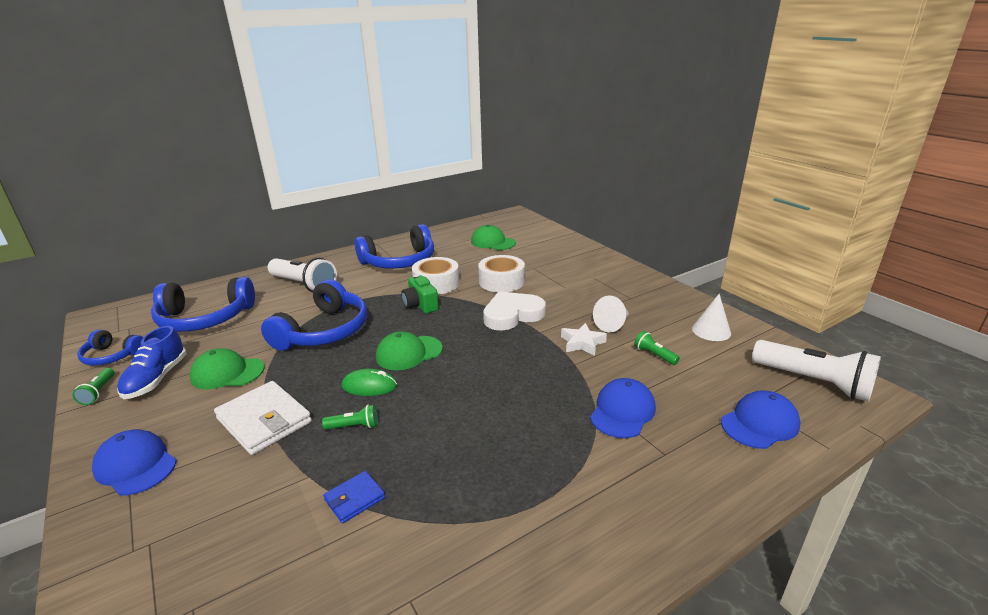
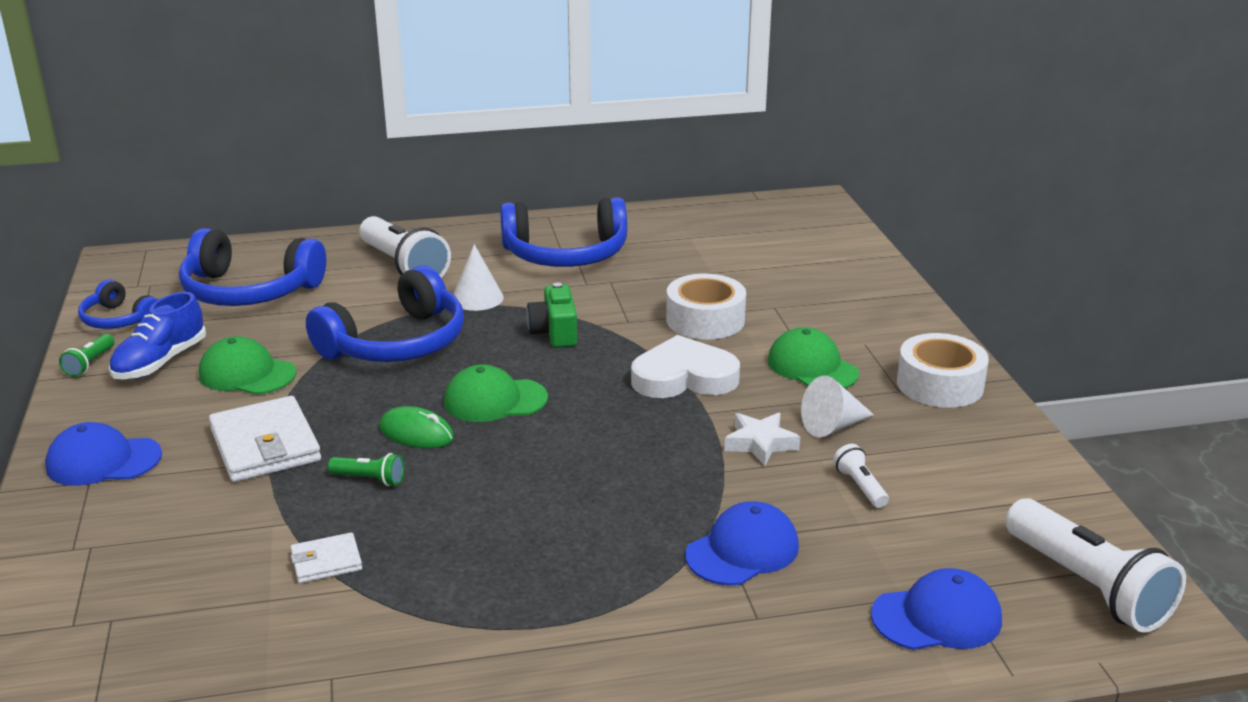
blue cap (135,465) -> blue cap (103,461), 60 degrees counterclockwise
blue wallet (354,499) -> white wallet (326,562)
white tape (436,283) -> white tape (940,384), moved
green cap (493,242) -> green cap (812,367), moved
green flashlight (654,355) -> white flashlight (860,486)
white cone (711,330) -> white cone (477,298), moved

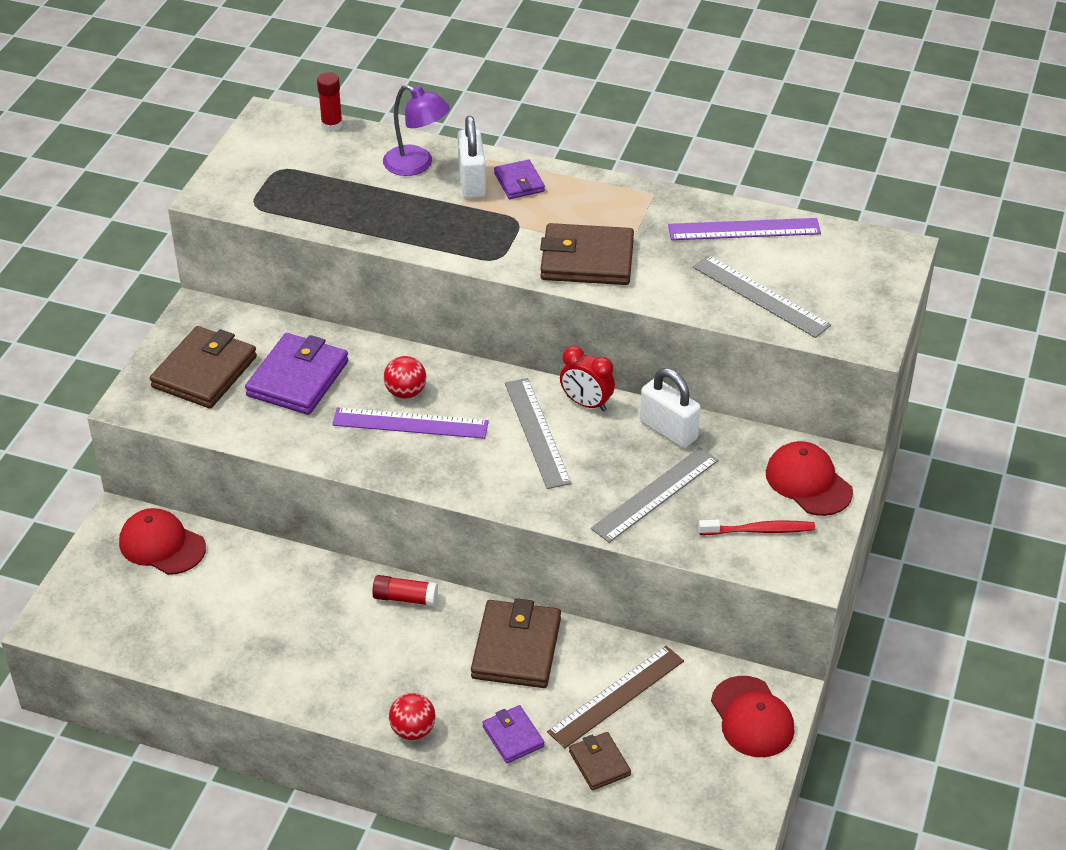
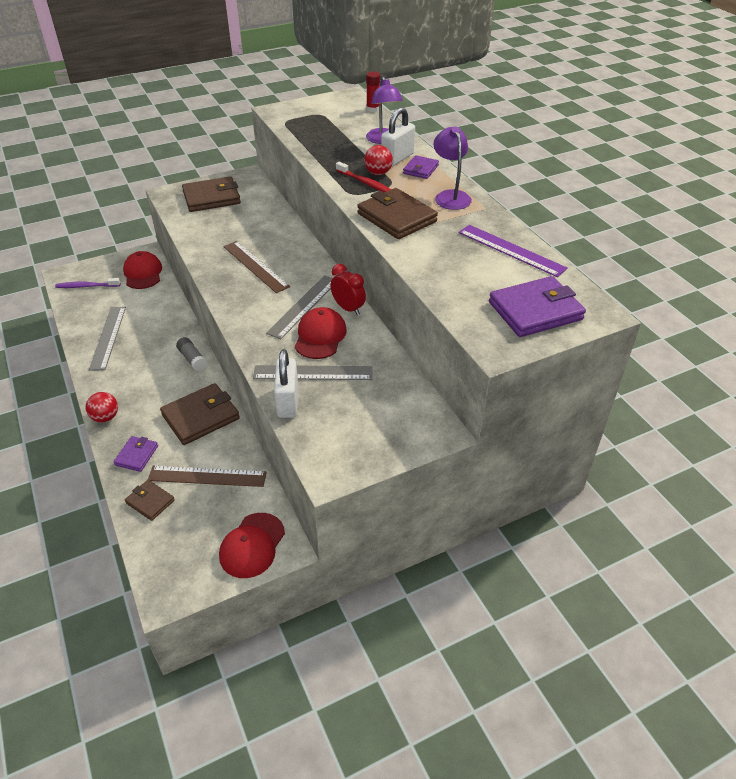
purple wallet (298,378) -> purple wallet (535,311), moved
purple ruler (410,423) -> brown ruler (255,266)
red glue stick (405,598) -> grey glue stick (192,359)
red ball (406,392) -> red ball (378,173), moved
red clock (586,403) -> red clock (348,309), 150 degrees clockwise
brown wallet (599,763) -> brown wallet (150,502), 75 degrees counterclockwise
white padlock (668,430) -> white padlock (288,401), moved
grey ruler (760,296) -> grey ruler (108,337), moved
red toothbrush (759,530) -> red toothbrush (365,183), moved
red cap (808,482) -> red cap (320,336), moved
none -> purple toothbrush (86,286)
none -> purple lamp (450,196)

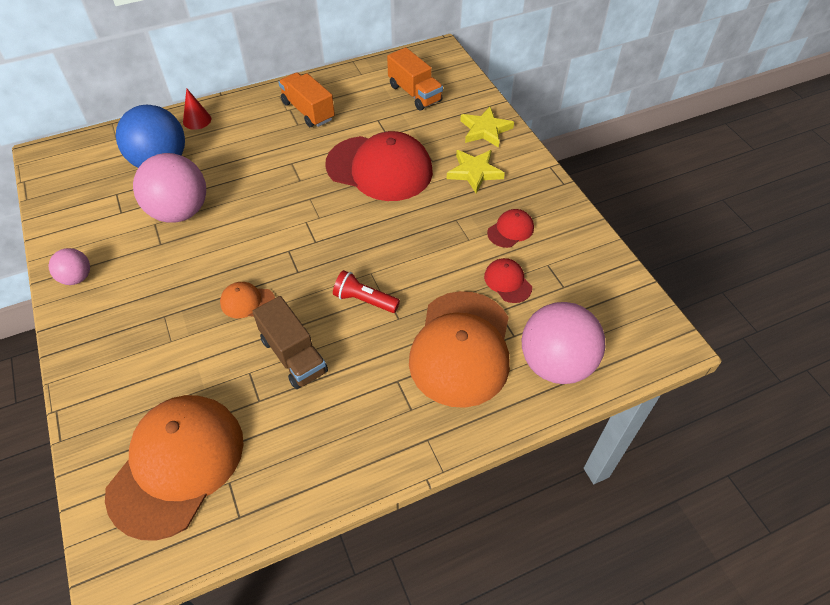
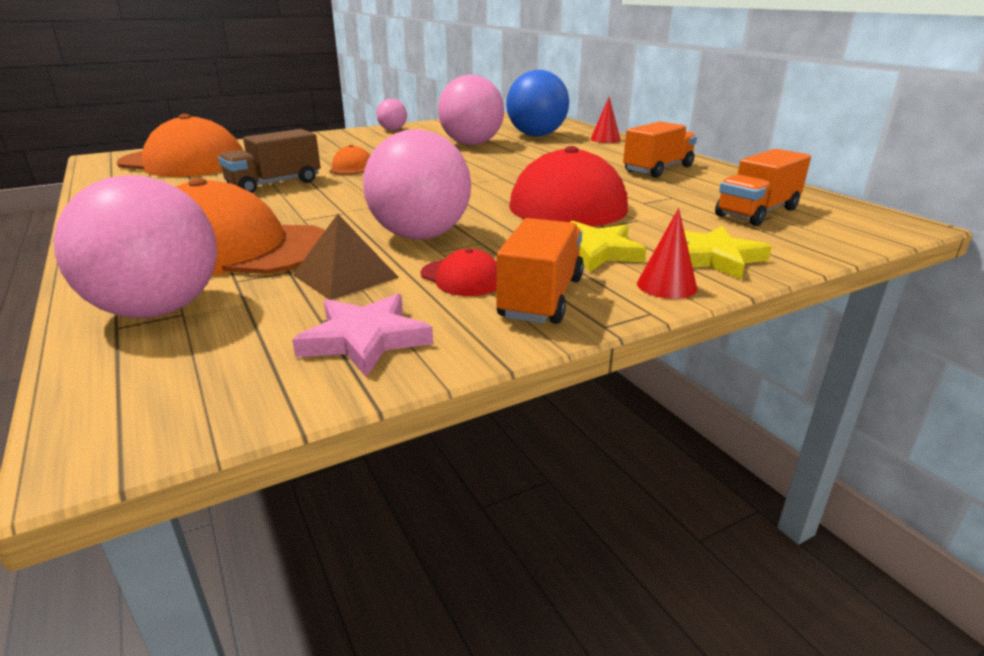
red flashlight (364,300) -> none
red cap (507,282) -> brown pyramid (345,276)
none -> pink star (365,339)
none -> pink ball (420,236)
none -> orange truck (541,298)
none -> red cone (666,285)

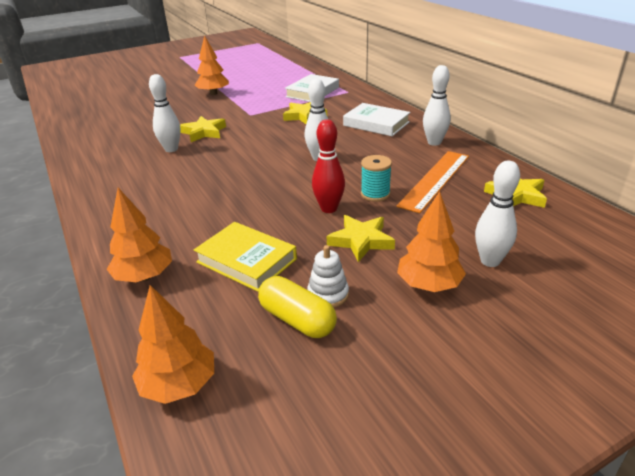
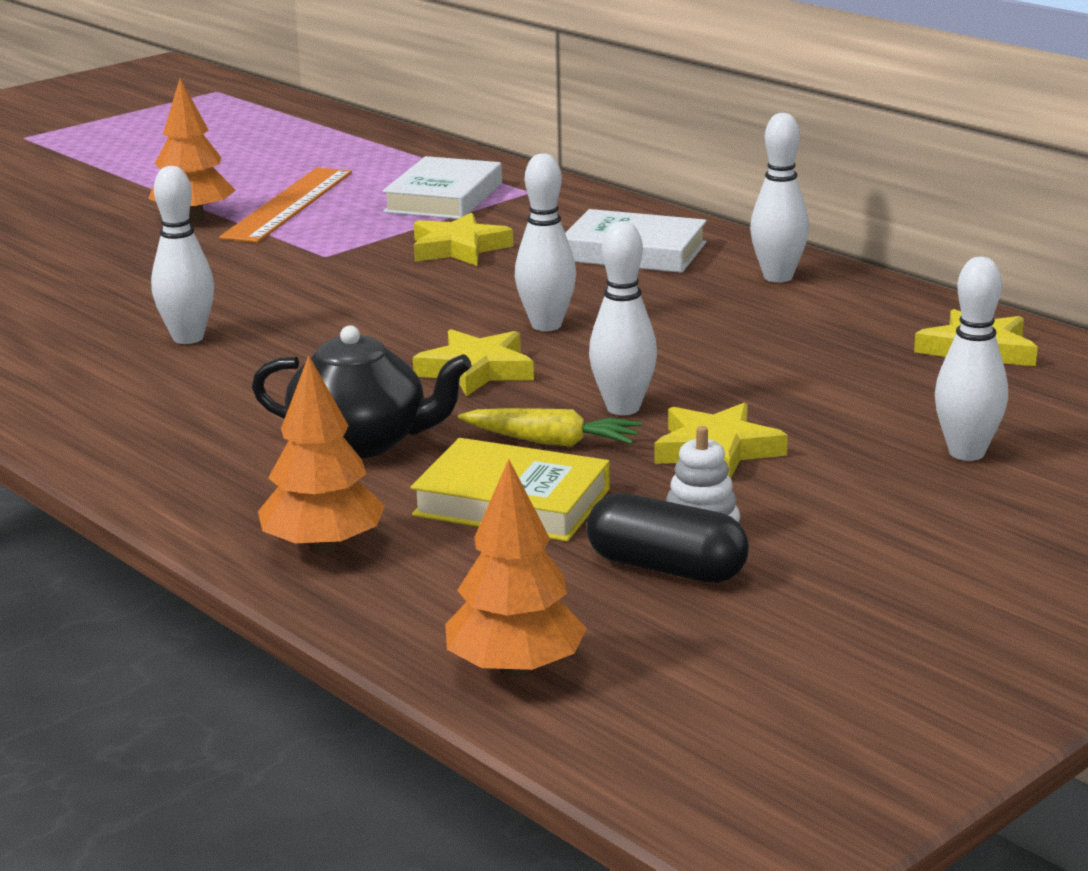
yellow star (204,132) -> yellow star (476,370), moved
yellow capsule (297,319) -> black capsule (666,568)
red bowling pin (329,209) -> white bowling pin (623,408)
turquoise spool (375,194) -> none
orange ruler (435,180) -> orange ruler (289,204), moved
orange tree (428,285) -> none
none -> black teapot (361,442)
none -> yellow carrot (552,442)

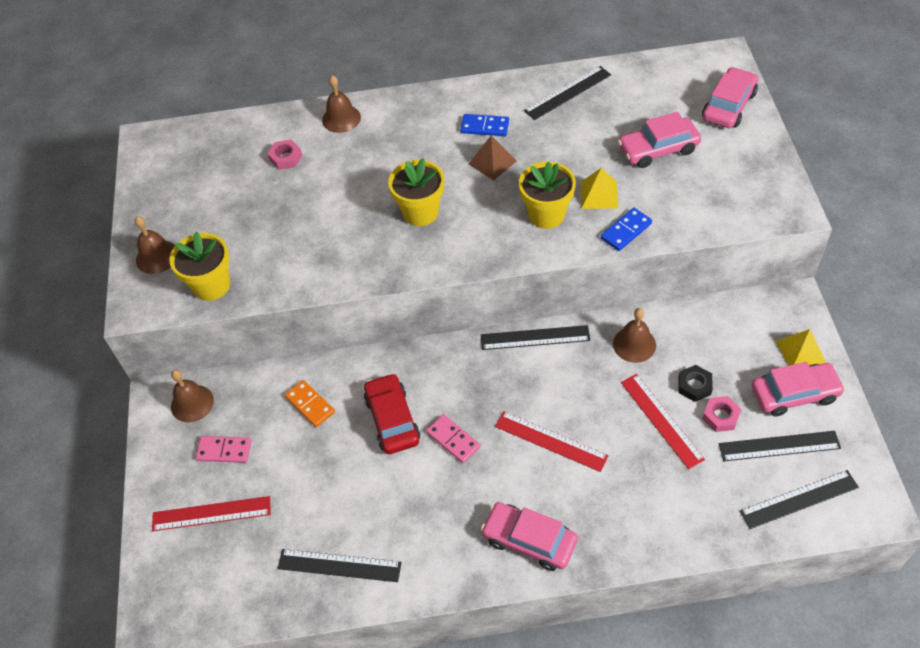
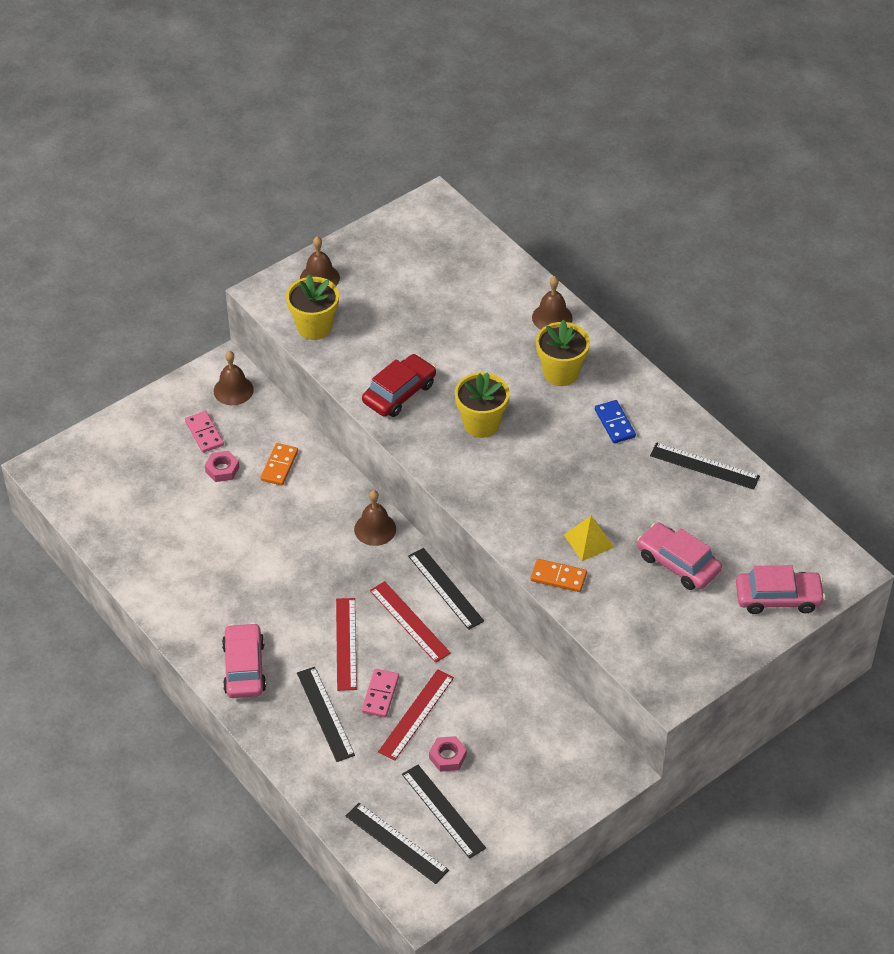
red ruler (211,513) -> red ruler (409,621), moved
pink nut (285,158) -> pink nut (222,469), moved
black ruler (339,566) -> black ruler (325,714), moved
red car (392,419) -> red car (399,393), moved
pink domino (453,440) -> pink domino (380,694), moved
brown pyramid (492,162) -> none
yellow flower pot (546,214) -> yellow flower pot (561,373), moved
blue domino (626,231) -> orange domino (558,577)
brown bell (634,344) -> brown bell (375,529), moved
black nut (694,386) -> none
pink car (794,394) -> none
yellow pyramid (800,351) -> none

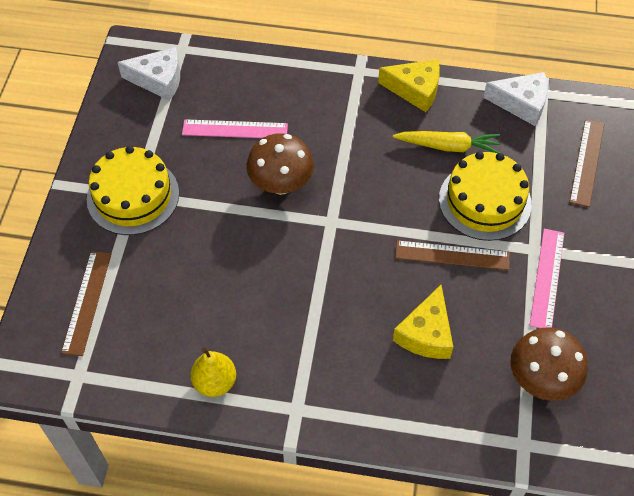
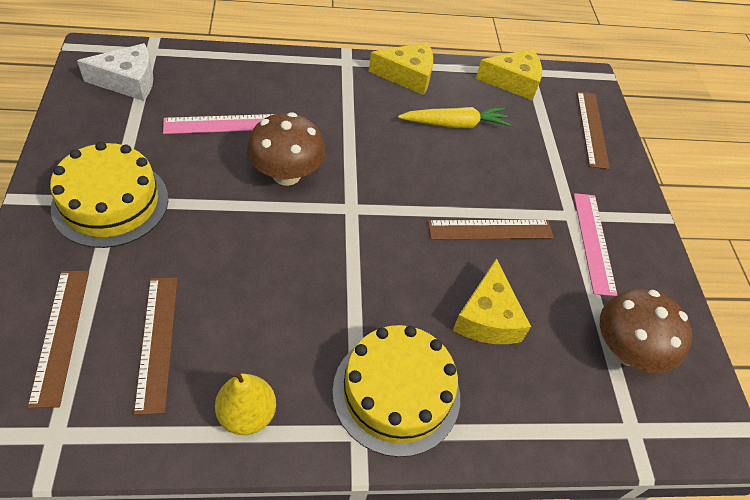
yellow cake (485,201) -> yellow cake (396,392), moved
white cheese (521,103) -> yellow cheese (513,82)
none -> brown ruler (157,342)

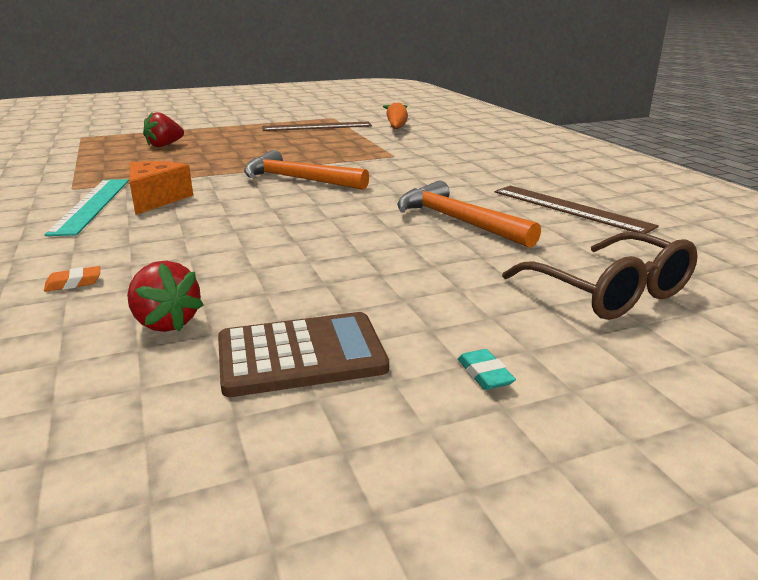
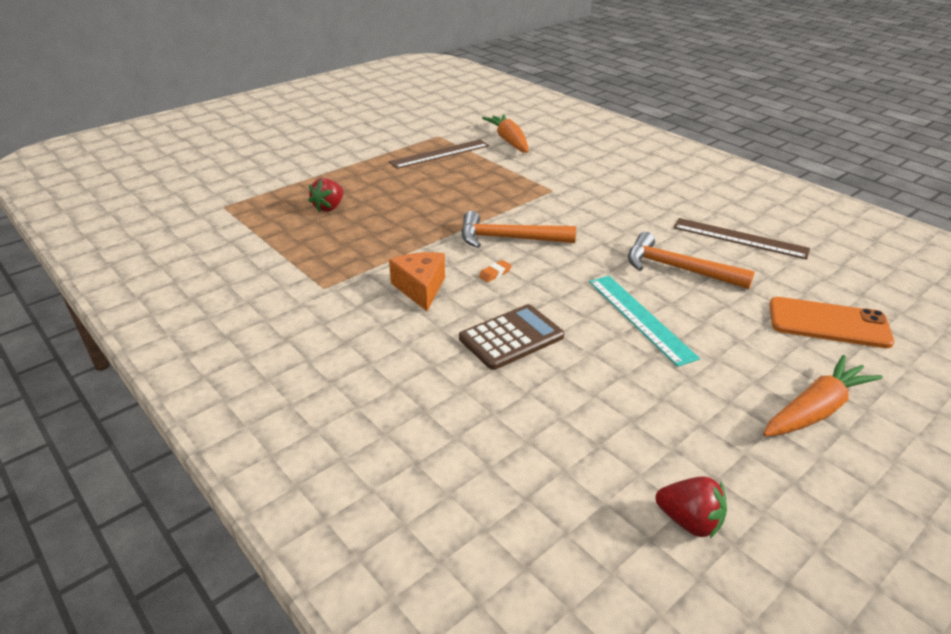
turquoise ruler (92,205) -> turquoise ruler (640,318), moved
orange eraser (73,283) -> orange eraser (495,273), moved
red strawberry (166,323) -> red strawberry (689,521), moved
brown calculator (301,355) -> brown calculator (511,338), moved
turquoise eraser (485,374) -> orange carrot (816,410)
brown glasses (610,293) -> orange phone (828,323)

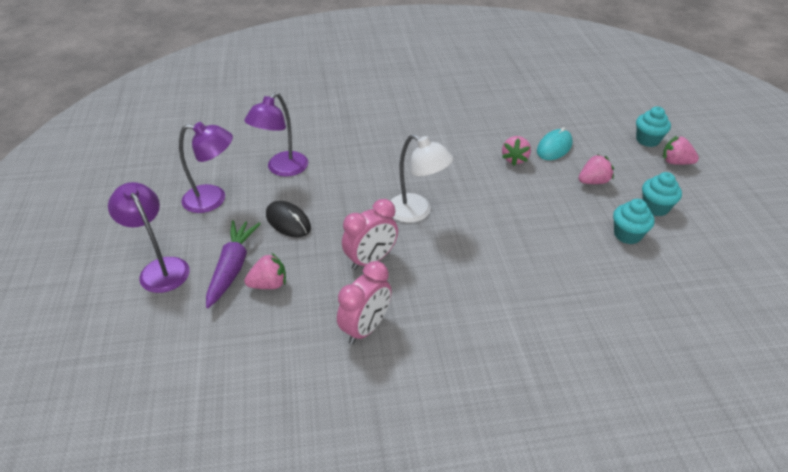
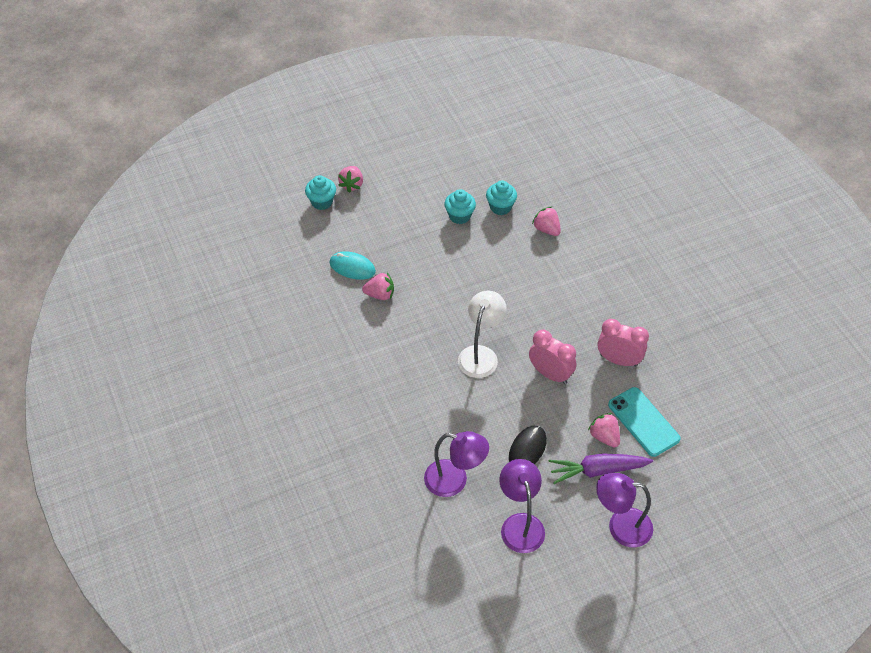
purple lamp (160,268) -> purple lamp (620,526), 60 degrees clockwise
pink strawberry (593,181) -> pink strawberry (546,229), moved
turquoise cupcake (655,208) -> turquoise cupcake (500,207), moved
none -> turquoise phone (643,422)

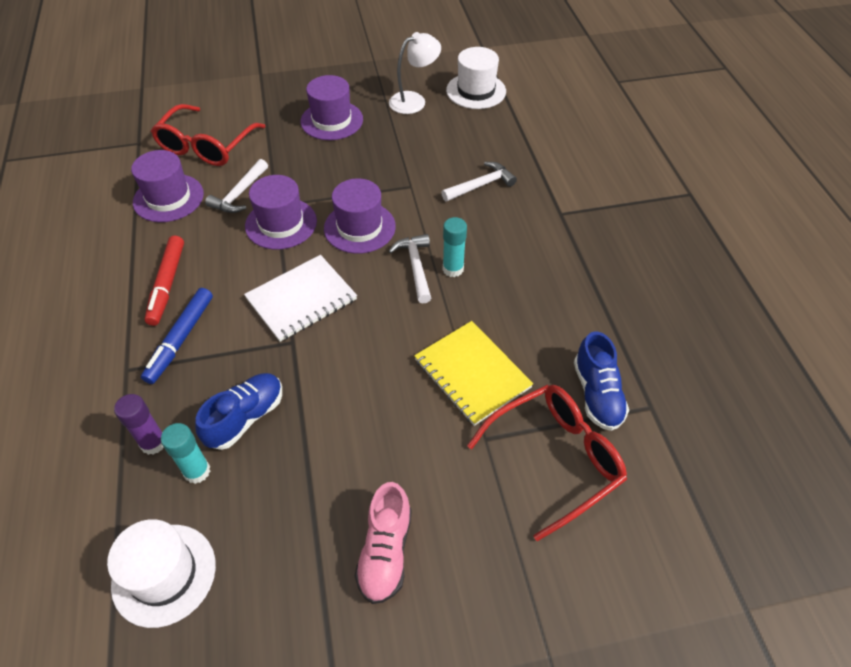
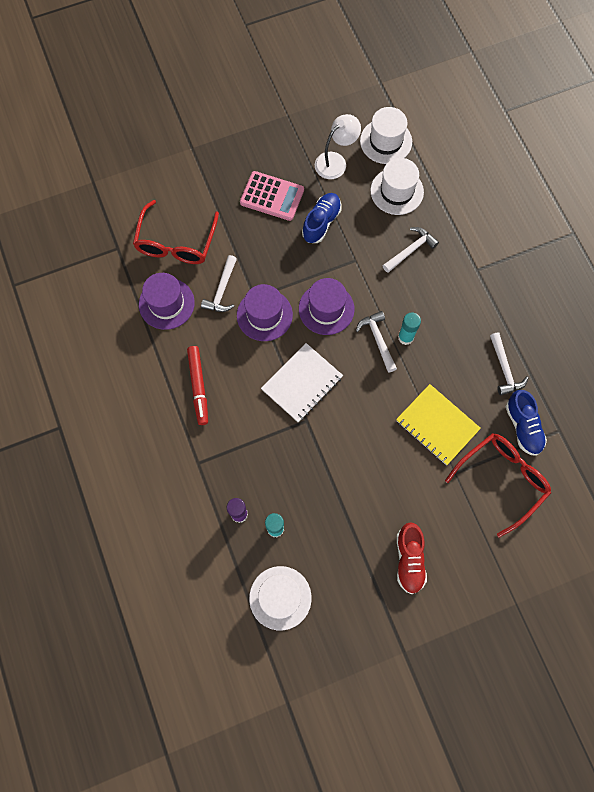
blue marker (180,339) -> none
blue shoe (245,417) -> blue shoe (321,222), moved
purple hat (332,120) -> pink calculator (272,196)
pink shoe (385,552) -> red shoe (409,560)
none -> white hat (397,191)
none -> white hammer (504,369)

